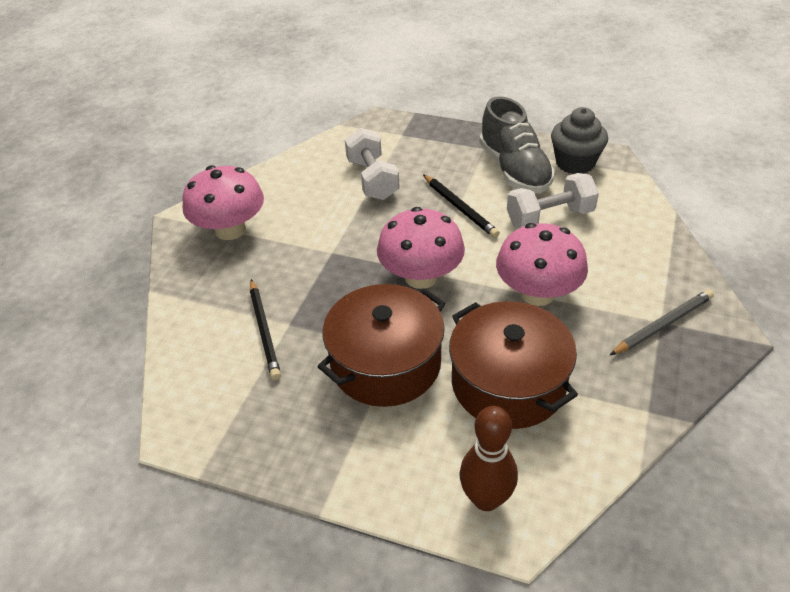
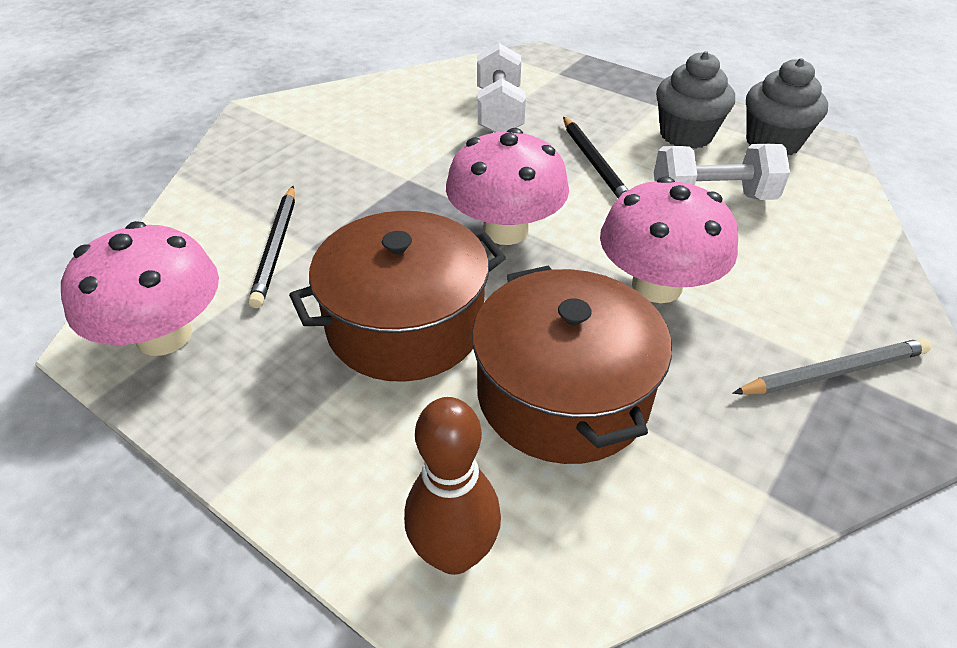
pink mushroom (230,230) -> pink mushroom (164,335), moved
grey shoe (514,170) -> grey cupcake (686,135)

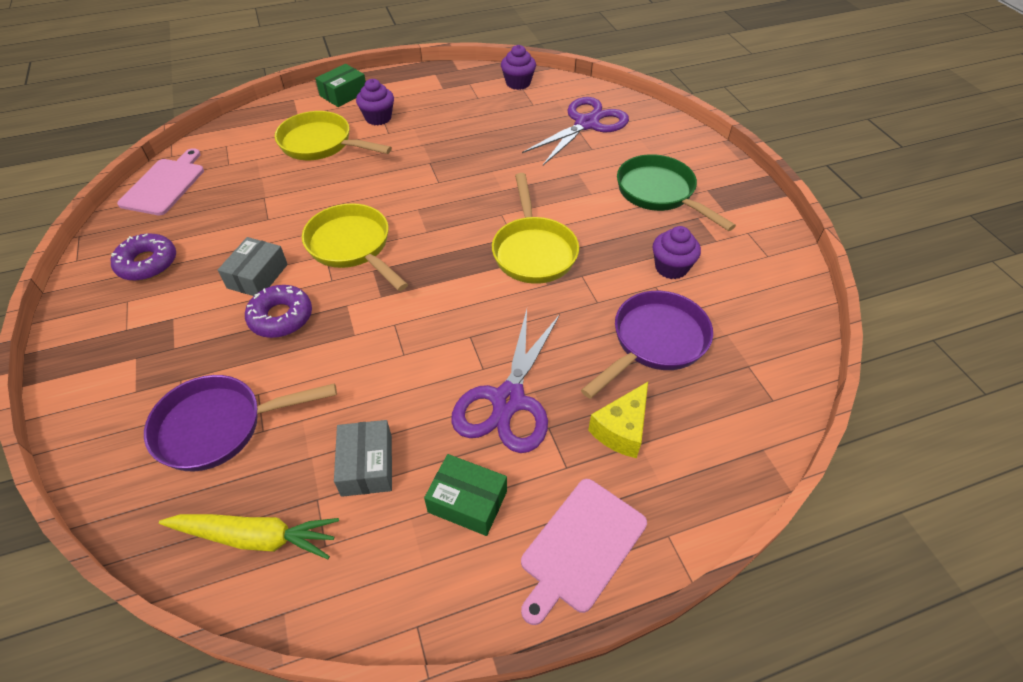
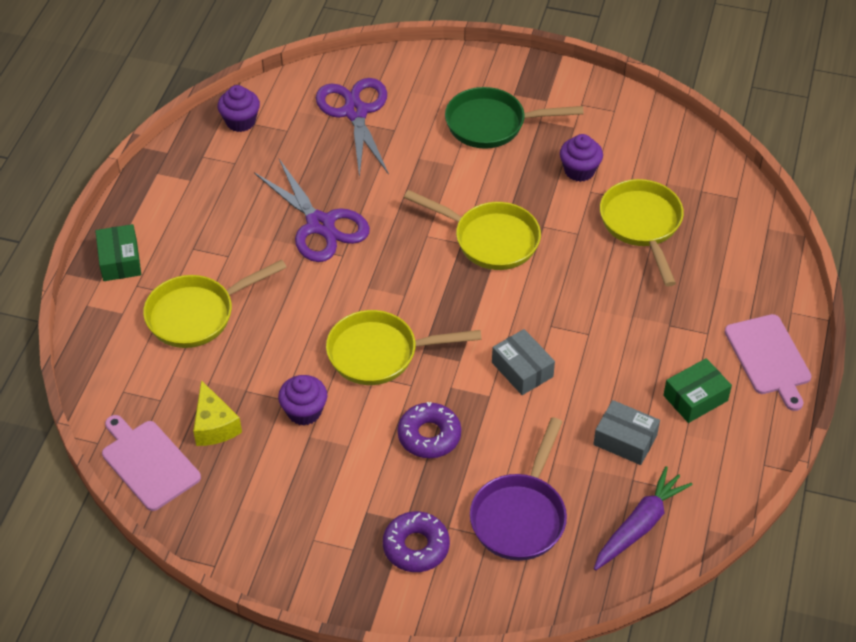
purple donut (147,263) -> purple donut (416,547), moved
yellow carrot (256,537) -> purple carrot (639,525)
grey box (257,276) -> grey box (522,369), moved
purple cupcake (378,118) -> purple cupcake (304,411), moved
purple scissors (508,401) -> purple scissors (320,225), moved
purple pan (654,342) -> yellow pan (642,225)
yellow cheese (621,429) -> yellow cheese (214,425), moved

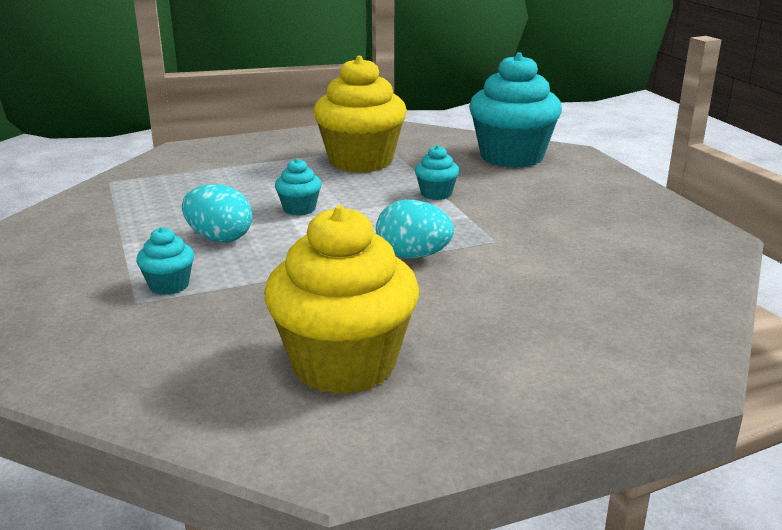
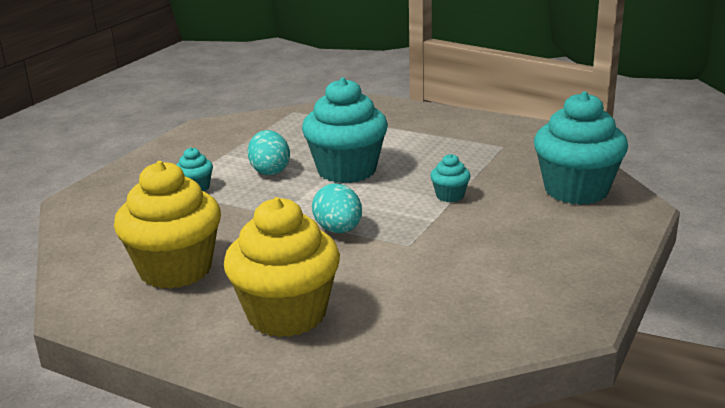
turquoise cupcake (299,209) -> turquoise cupcake (347,170), x2.26
yellow cupcake (361,161) -> yellow cupcake (286,314), moved

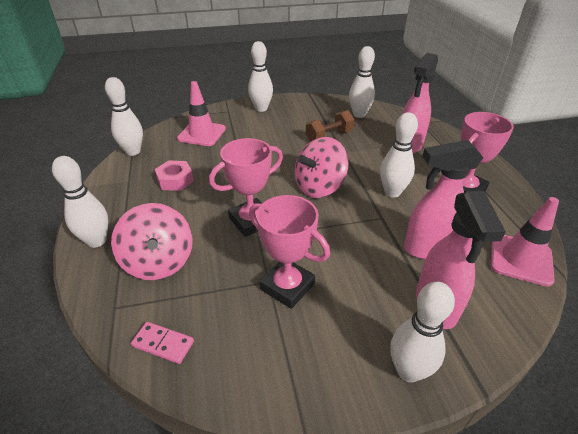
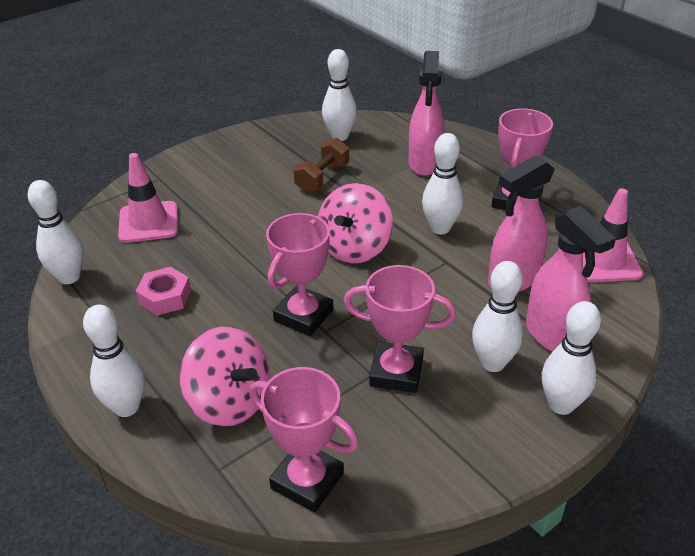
pink domino (163,344) -> pink trophy (307,481)
white bowling pin (261,108) -> white bowling pin (492,363), moved

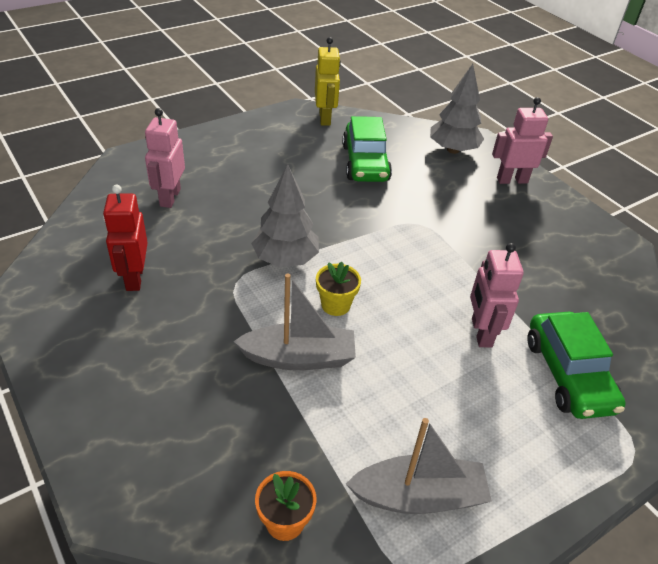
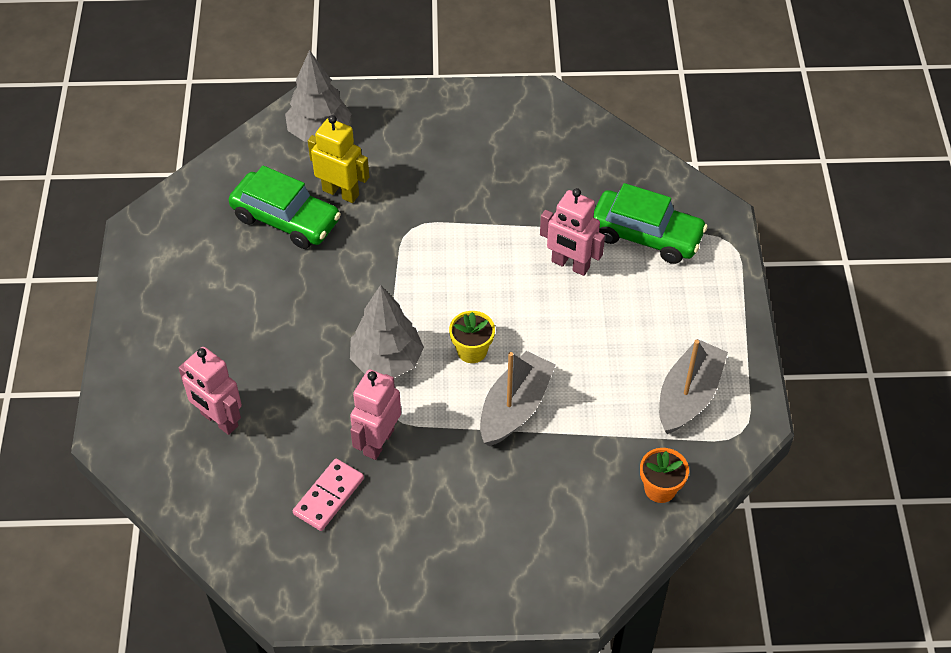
red robot (134,278) -> pink domino (329,496)
yellow robot (325,118) -> yellow robot (341,192), moved
pink robot (512,180) -> pink robot (378,441), moved

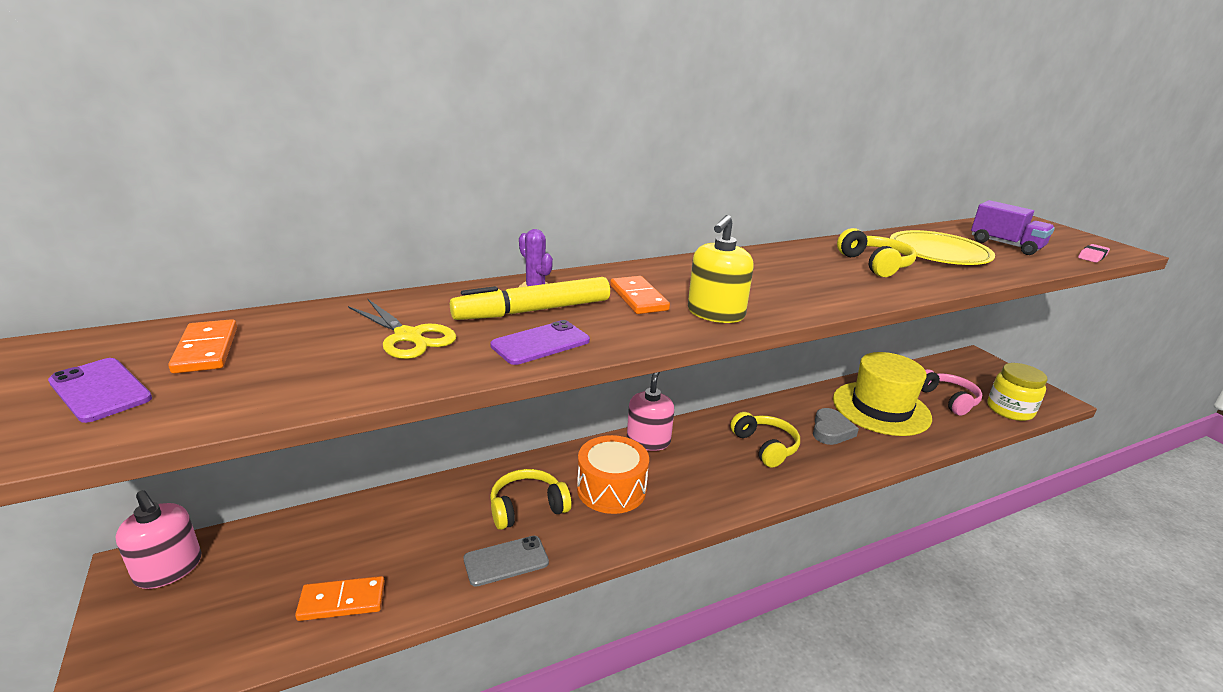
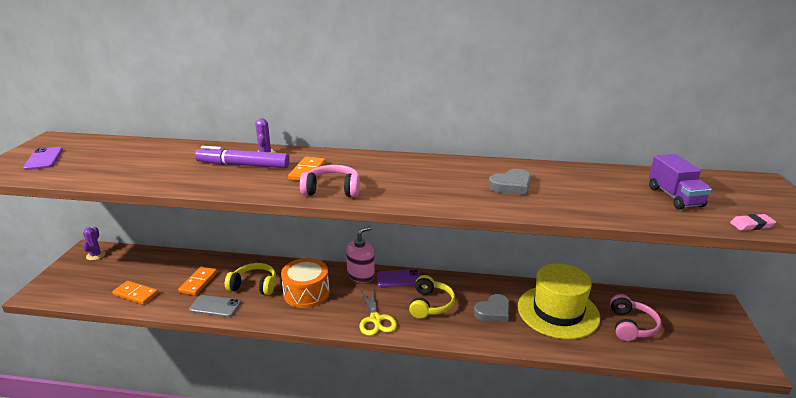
pink soap dispenser (169,569) -> purple cactus (96,255)
orange domino (206,350) -> orange domino (198,282), moved
yellow scissors (408,337) -> yellow scissors (375,319), moved
yellow marker (534,310) -> purple marker (243,165)
purple phone (540,343) -> purple phone (398,279), moved
yellow soap dispenser (715,313) -> pink headphones (332,190)
yellow headphones (875,264) -> grey heart (511,186)
yellow plate (939,253) -> none
yellow jar (1010,410) -> none

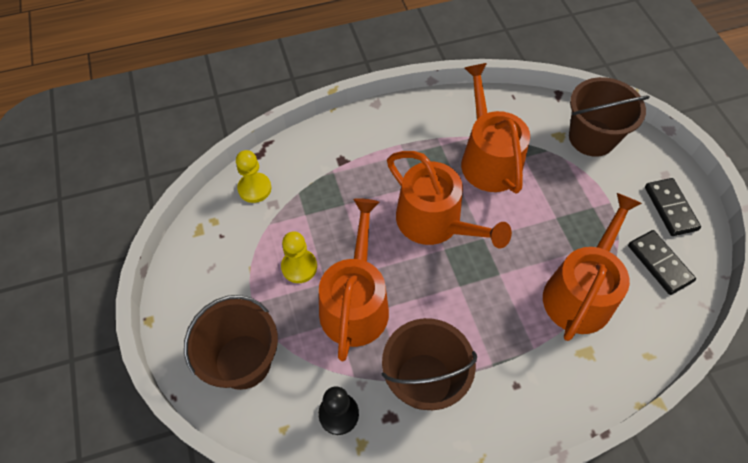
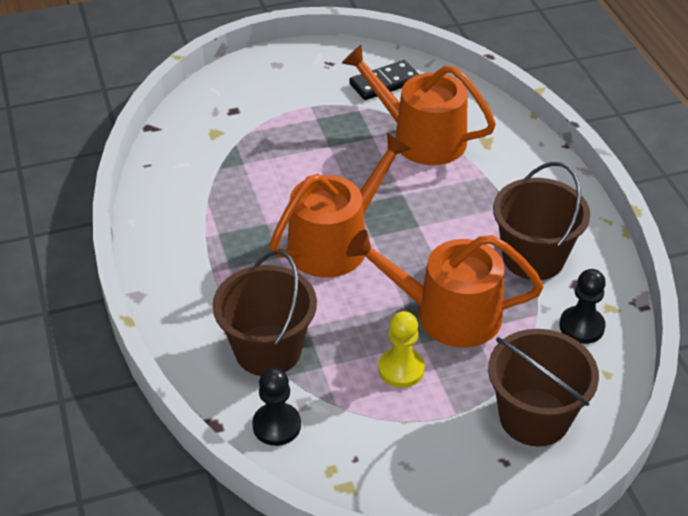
yellow pawn (254,188) -> black pawn (276,425)
orange watering can (488,159) -> none
brown bucket (592,138) -> brown bucket (268,350), moved
black domino (670,208) -> none

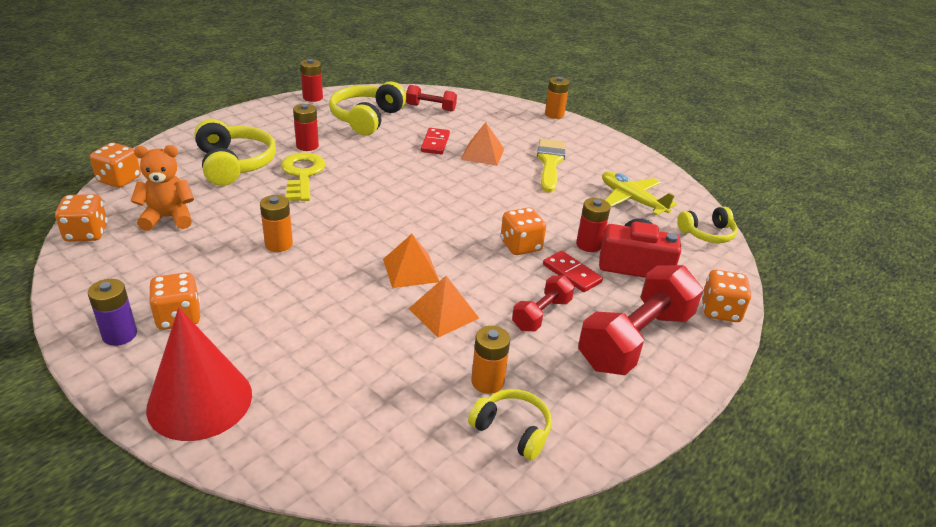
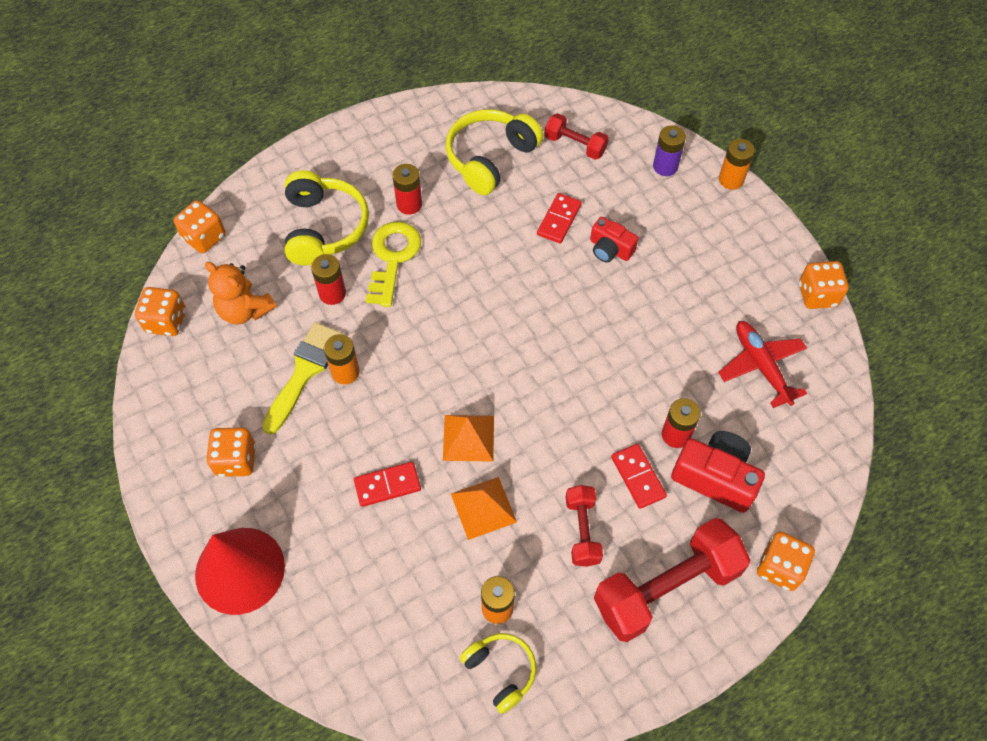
purple battery (120,335) -> purple battery (665,166), moved
orange teddy bear (168,218) -> orange teddy bear (245,310), 150 degrees counterclockwise
red battery (313,97) -> red battery (332,293), moved
orange pyramid (482,153) -> red camera (610,249)
orange dice (520,246) -> orange dice (817,295), moved
red dumbbell (541,314) -> red dumbbell (582,531), 60 degrees counterclockwise
yellow brush (550,163) -> yellow brush (304,372), moved
yellow plane (632,200) -> red plane (761,366)
yellow headphones (707,233) -> none
none -> red domino (387,485)

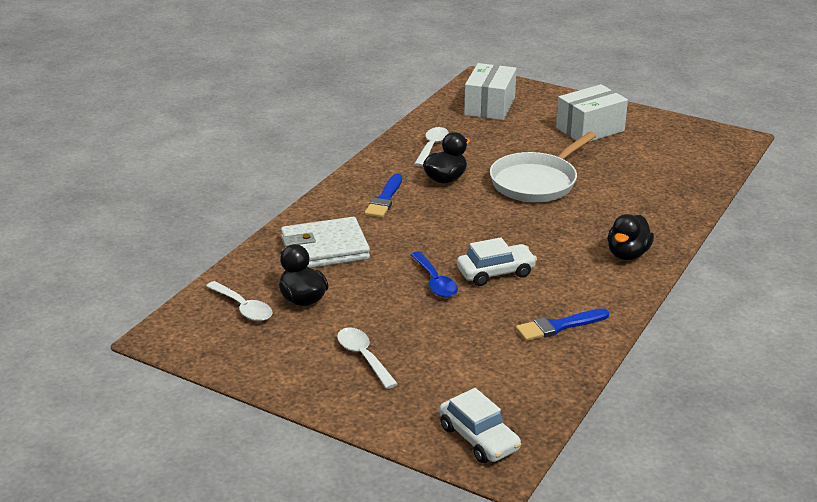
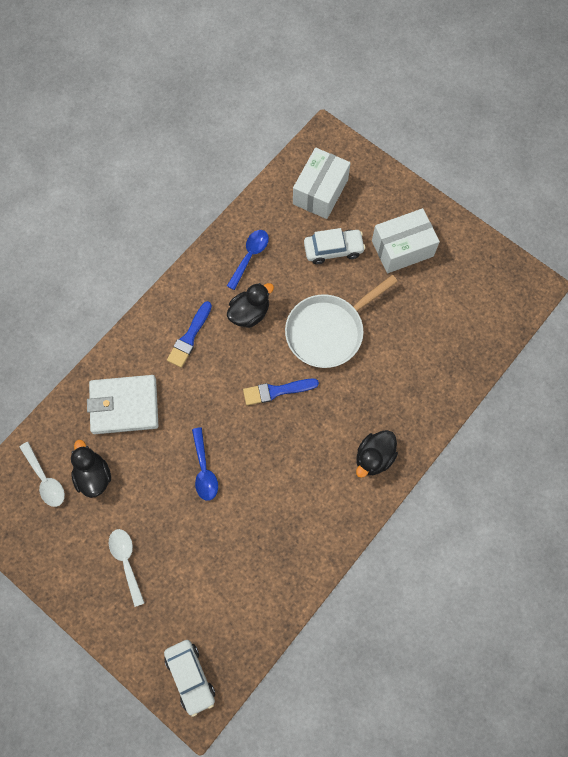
white spoon (432,147) -> blue spoon (250,256)
white car (495,272) -> white car (333,249), moved
blue brush (559,326) -> blue brush (276,391), moved

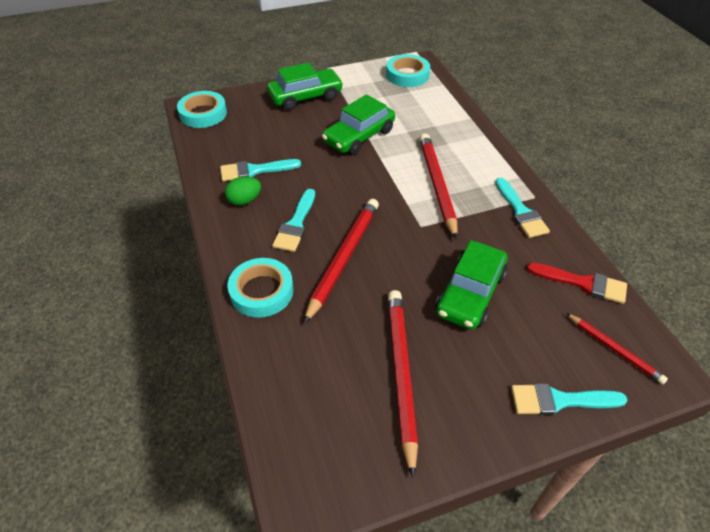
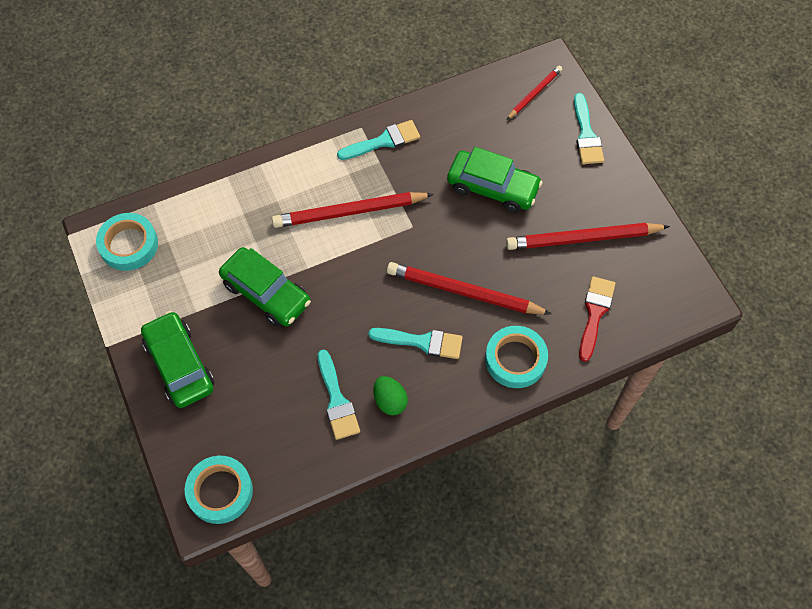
red brush (583,283) -> red brush (595,313), moved

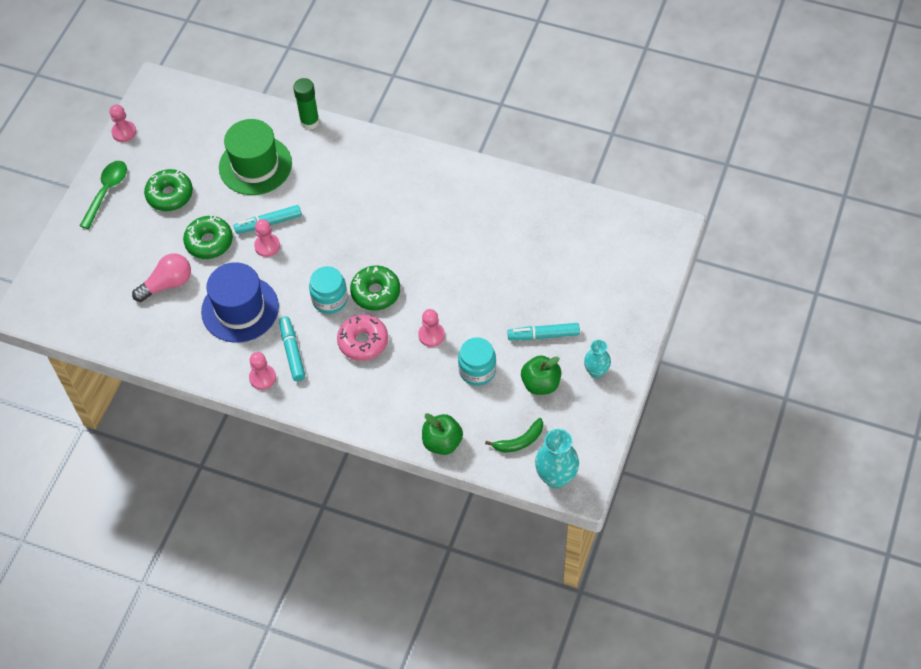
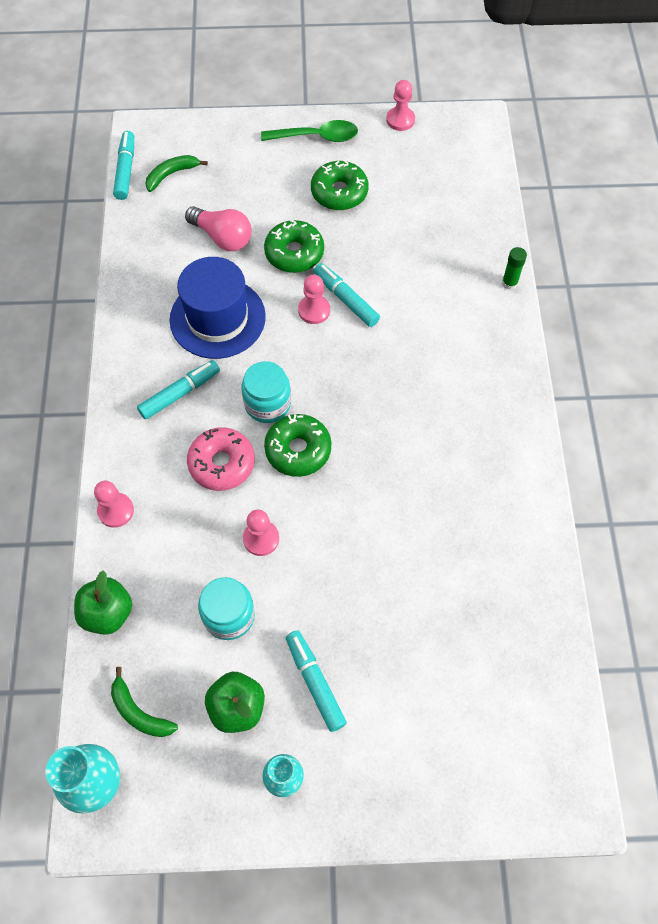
green hat (255,165) -> none
pink pawn (262,377) -> pink pawn (115,511), moved
green glue stick (310,122) -> green glue stick (509,283), x0.64
none -> turquoise marker (126,170)
none -> green banana (171,174)

